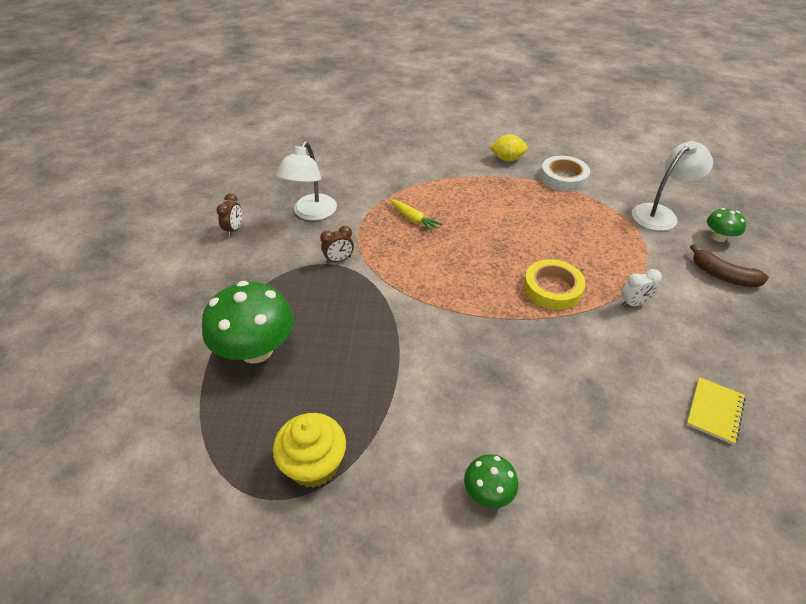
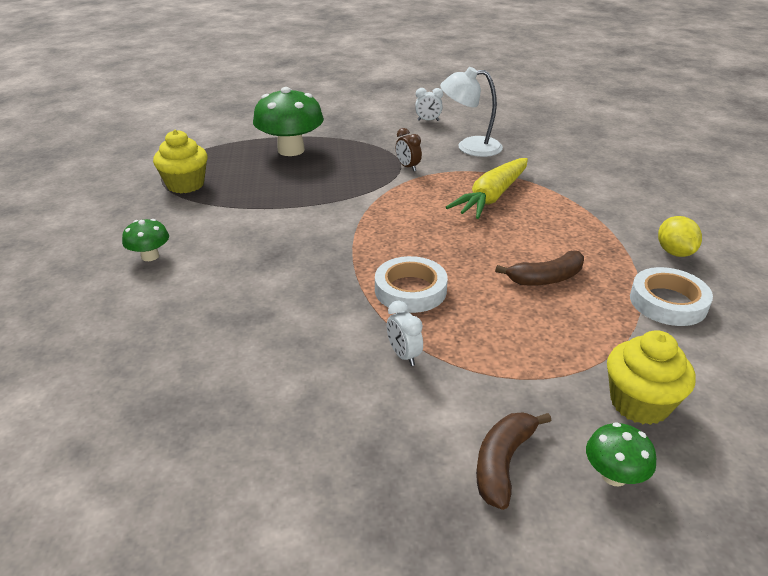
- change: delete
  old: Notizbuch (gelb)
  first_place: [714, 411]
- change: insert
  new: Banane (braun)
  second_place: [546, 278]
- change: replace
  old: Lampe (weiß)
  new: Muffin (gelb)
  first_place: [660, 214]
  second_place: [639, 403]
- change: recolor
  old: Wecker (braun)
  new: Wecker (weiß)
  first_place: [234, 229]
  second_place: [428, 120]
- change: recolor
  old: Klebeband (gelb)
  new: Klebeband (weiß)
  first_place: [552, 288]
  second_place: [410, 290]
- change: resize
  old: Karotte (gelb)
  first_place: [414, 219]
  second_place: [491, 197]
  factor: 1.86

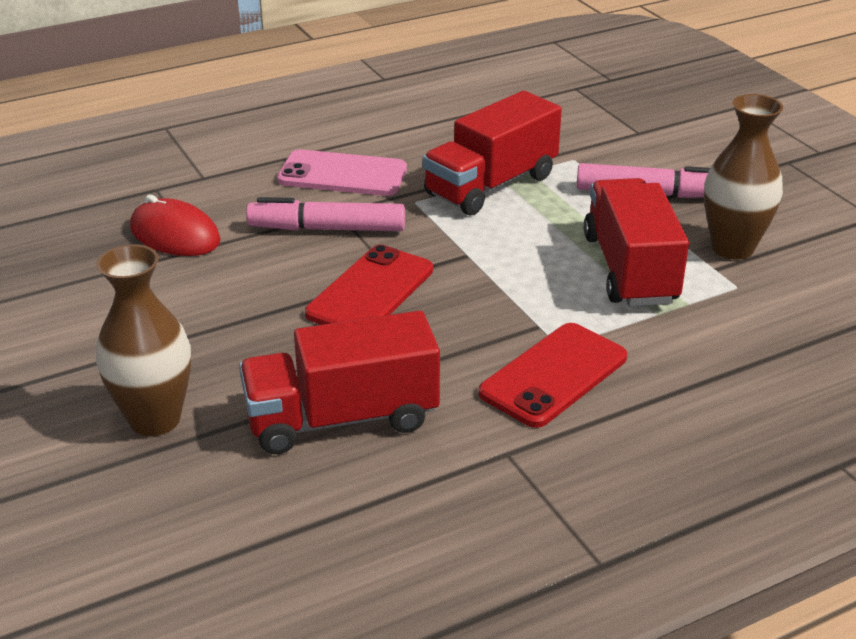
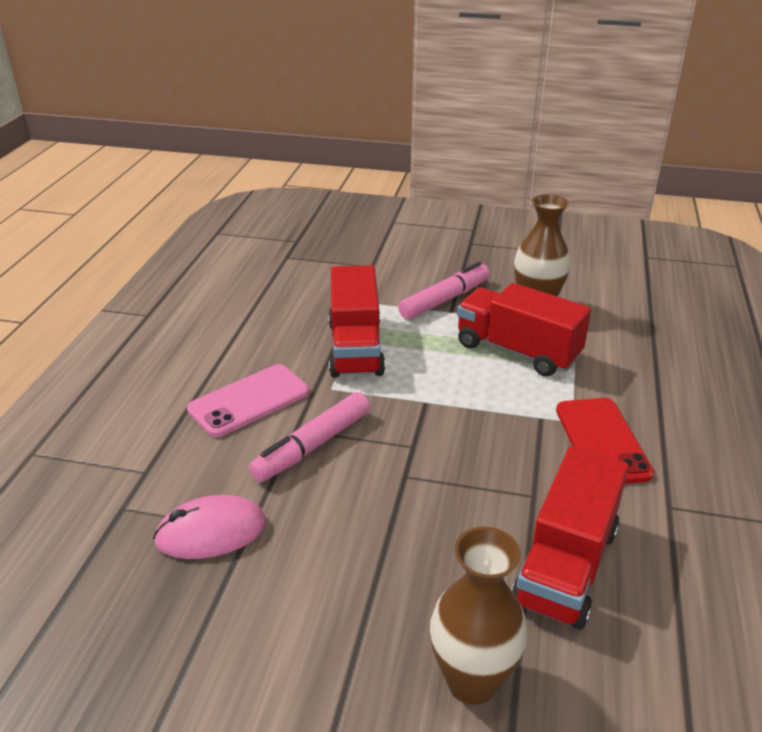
- change: delete
  old: Handy (rot)
  first_place: [371, 292]
- change: recolor
  old: Computermaus (rot)
  new: Computermaus (rosa)
  first_place: [175, 235]
  second_place: [211, 532]

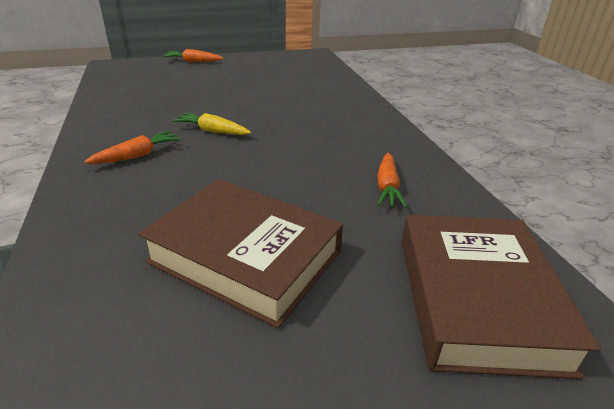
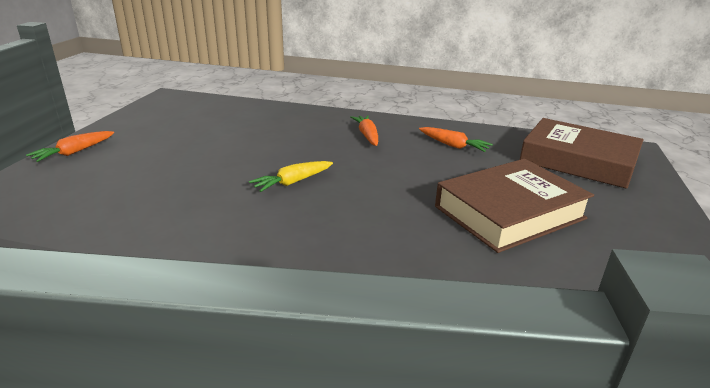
- change: move
  old: Karotte (orange)
  first_place: [137, 155]
  second_place: [367, 136]

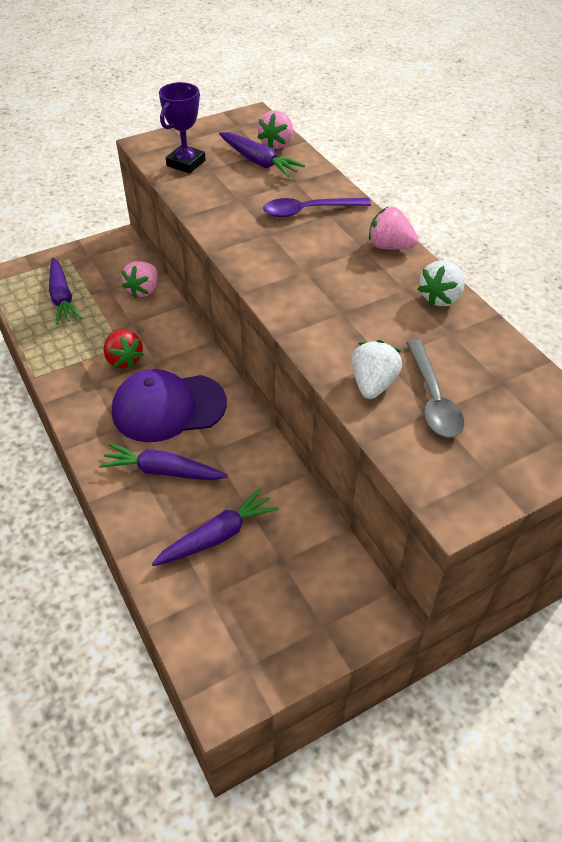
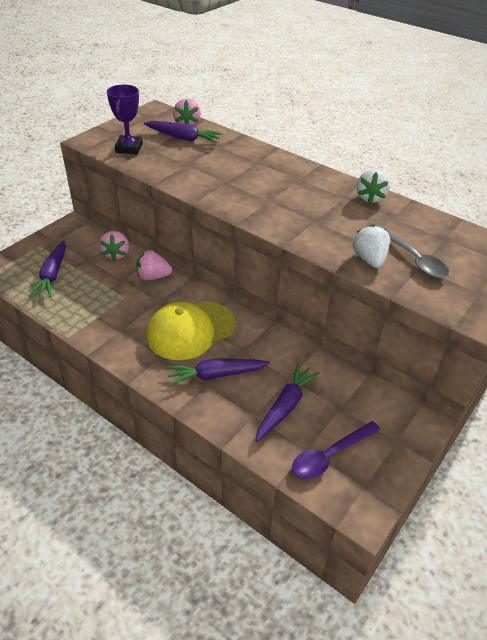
- change: delete
  old: Erdbeere (rot)
  first_place: [124, 360]
- change: move
  old: Löffel (lila)
  first_place: [309, 211]
  second_place: [330, 455]
- change: move
  old: Erdbeere (rosa)
  first_place: [389, 246]
  second_place: [153, 277]
- change: recolor
  old: Kappe (lila)
  new: Kappe (gelb)
  first_place: [168, 407]
  second_place: [190, 330]
- change: rotate
  old: Karotte (lila)
  first_place: [62, 297]
  second_place: [52, 275]
  degrees: 45

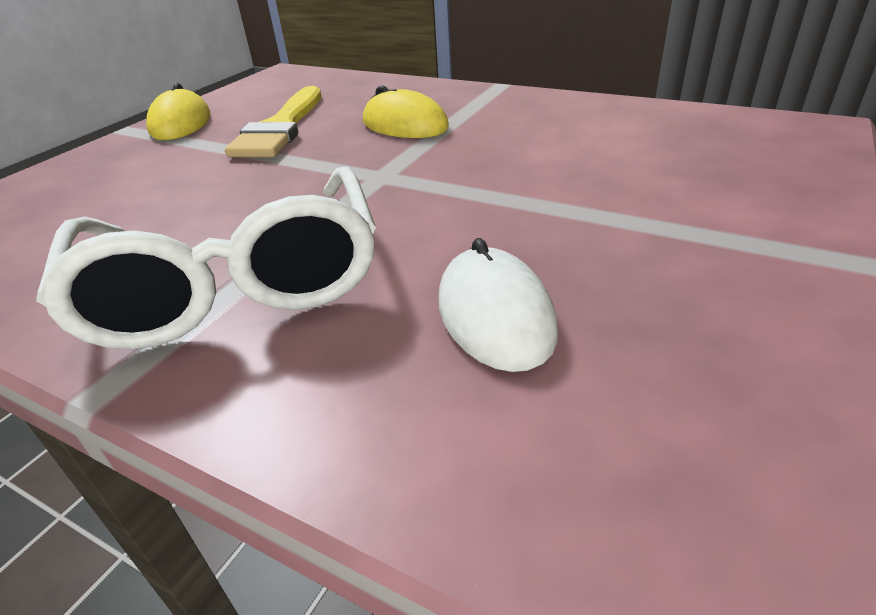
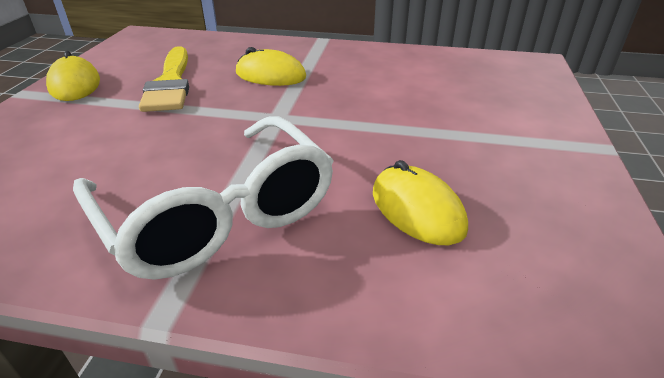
- change: recolor
  old: Computermaus (weiß)
  new: Computermaus (gelb)
  first_place: [494, 315]
  second_place: [417, 210]

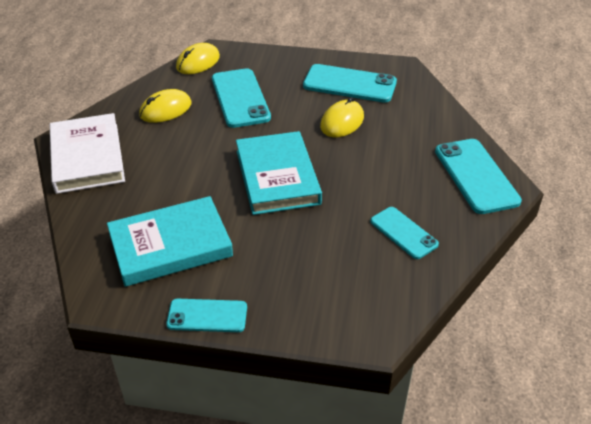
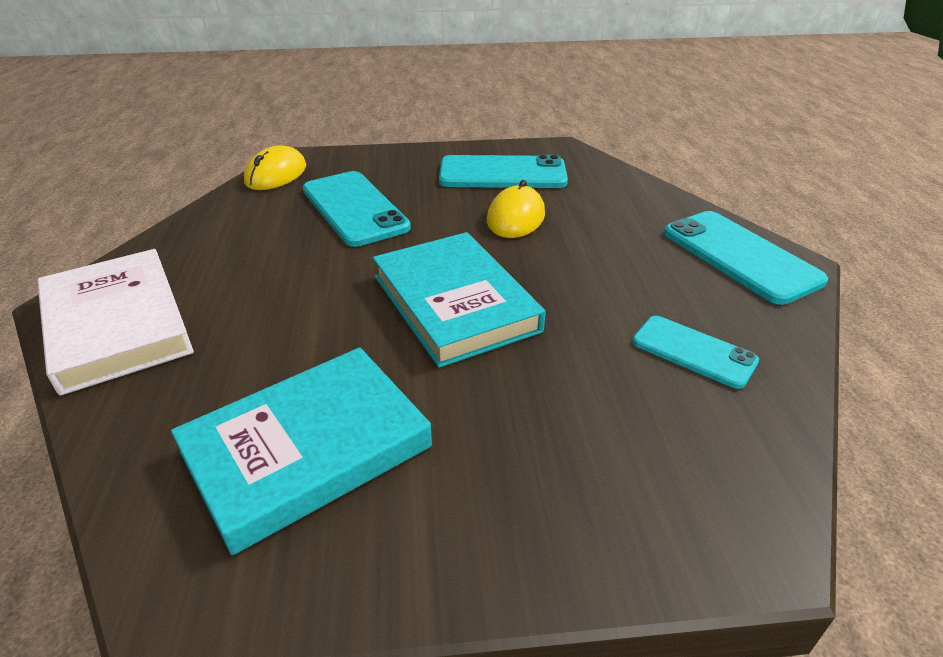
- change: delete
  old: Computermaus (gelb)
  first_place: [165, 109]
- change: delete
  old: Handy (türkis)
  first_place: [207, 316]

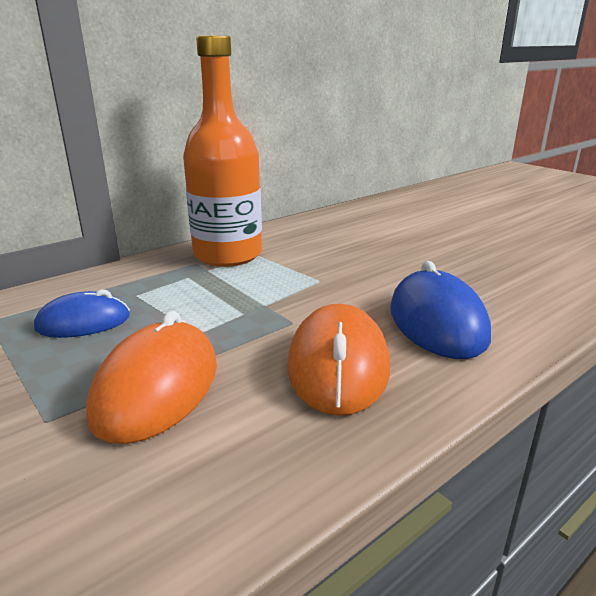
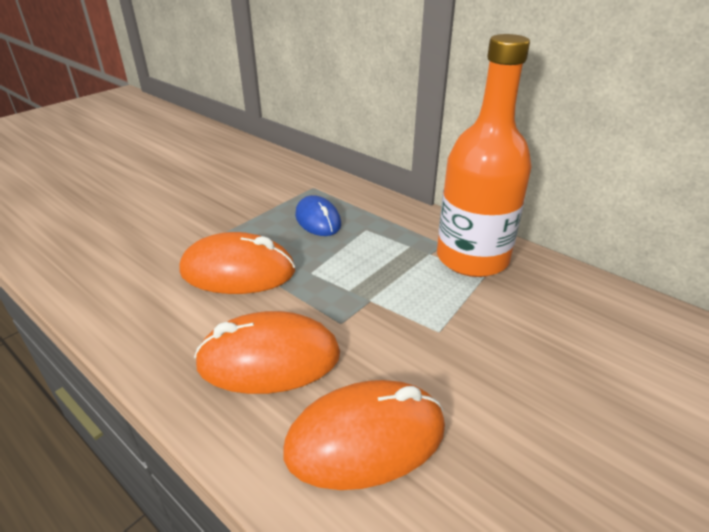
- change: recolor
  old: Computermaus (blau)
  new: Computermaus (orange)
  first_place: [437, 322]
  second_place: [365, 439]

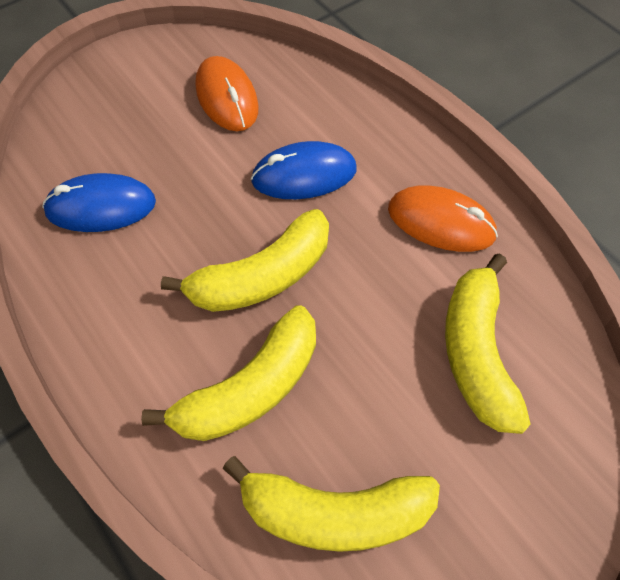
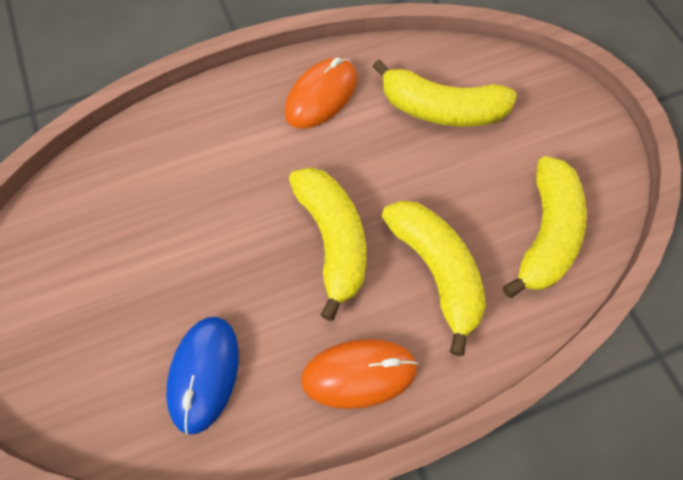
- change: delete
  old: Computermaus (blau)
  first_place: [304, 175]
- change: move
  old: Computermaus (orange)
  first_place: [227, 98]
  second_place: [359, 374]

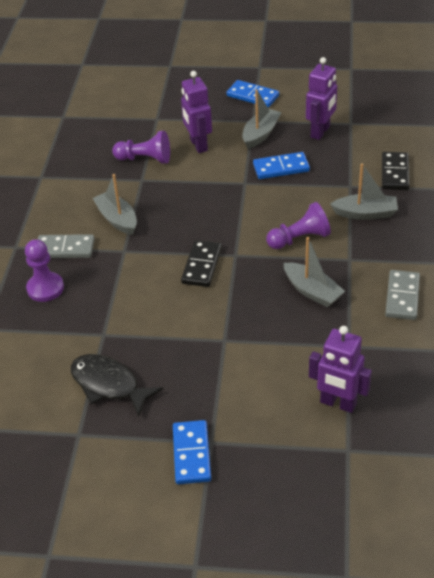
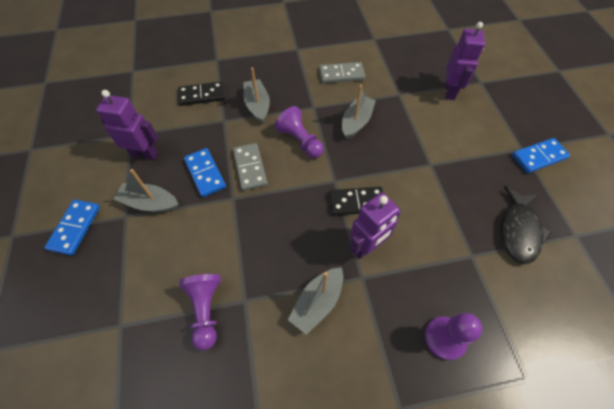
- change: move
  old: Dominostein (grau)
  first_place: [65, 248]
  second_place: [250, 168]
- change: move
  old: Roboter (lila)
  first_place: [198, 145]
  second_place: [366, 247]

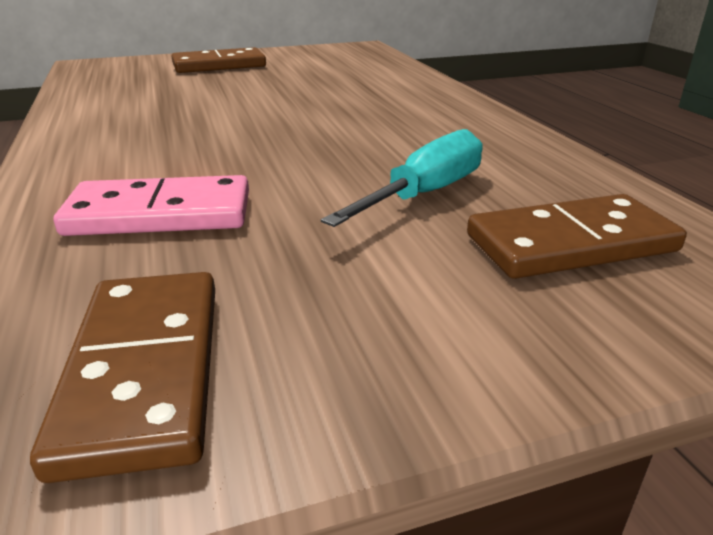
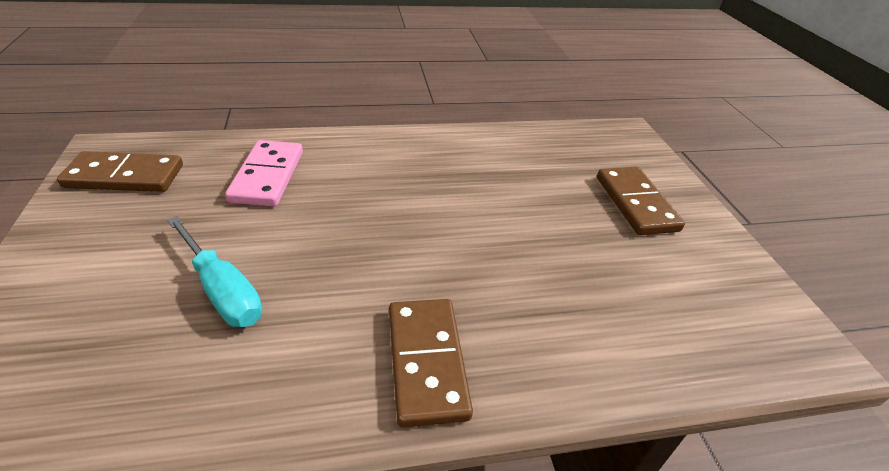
- change: move
  old: Dominostein (braun)
  first_place: [570, 243]
  second_place: [427, 362]

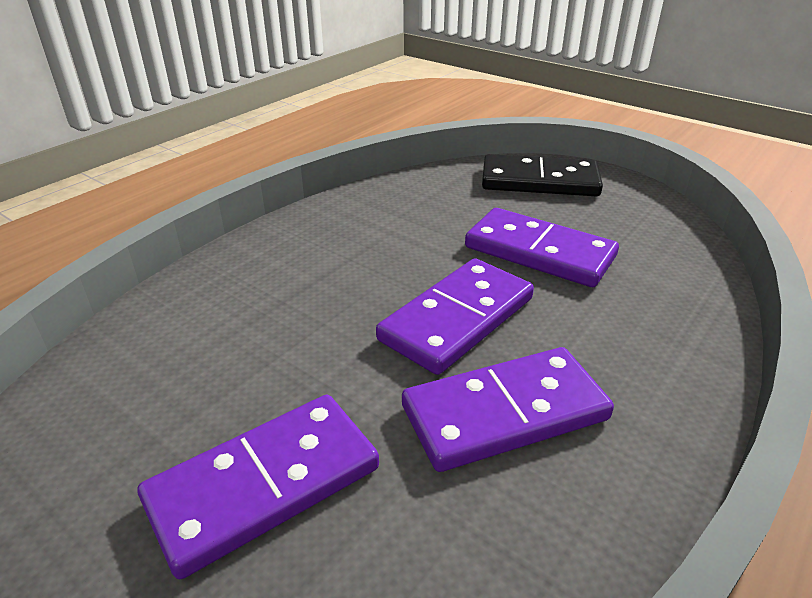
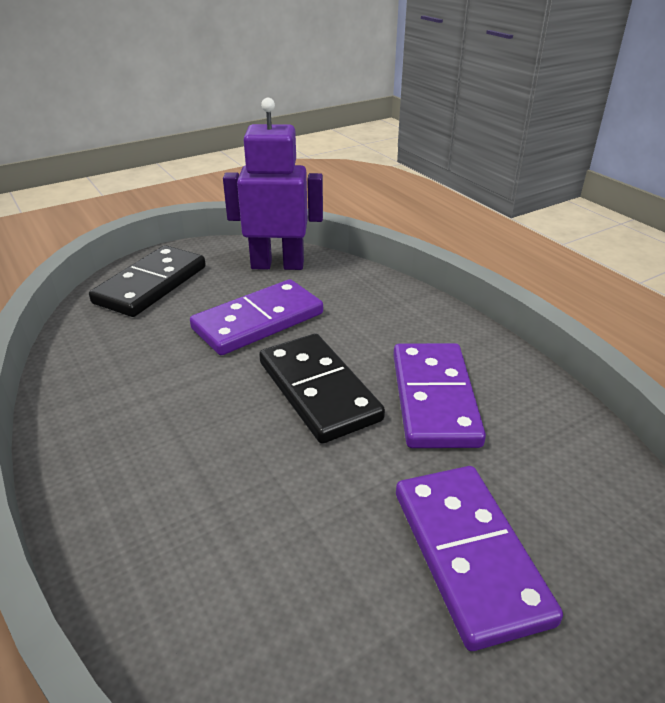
- change: insert
  new: Roboter (lila)
  second_place: [277, 265]
- change: recolor
  old: Dominostein (lila)
  new: Dominostein (schwarz)
  first_place: [457, 319]
  second_place: [318, 390]

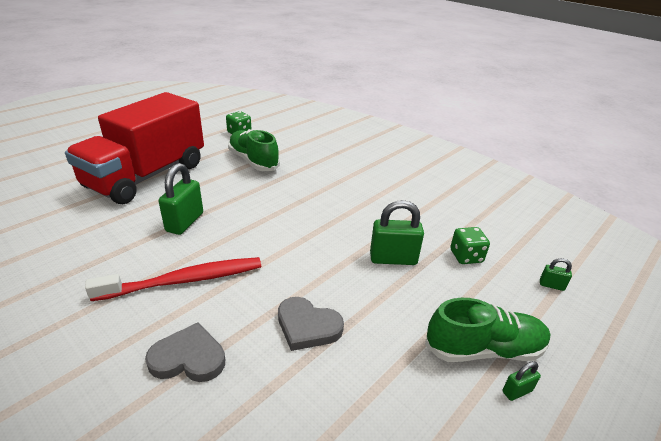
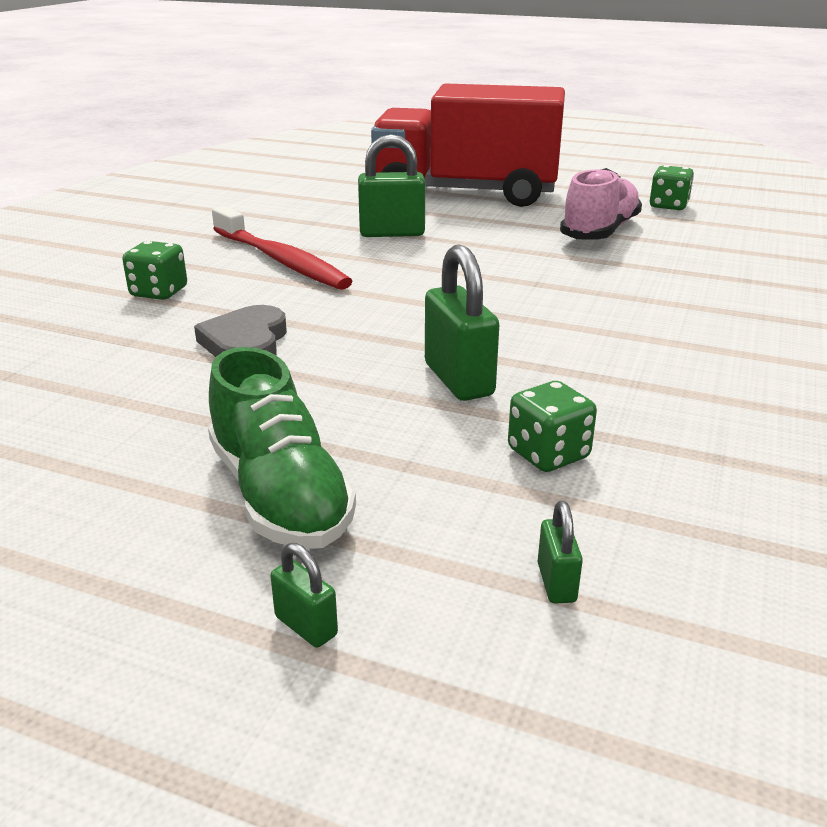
- change: move
  old: Vorhängeschloss (grün)
  first_place: [517, 391]
  second_place: [306, 626]
- change: replace
  old: Herz (grau)
  new: Spielwürfel (grün)
  first_place: [188, 358]
  second_place: [159, 292]
- change: recolor
  old: Schuh (grün)
  new: Schuh (rosa)
  first_place: [253, 161]
  second_place: [600, 232]

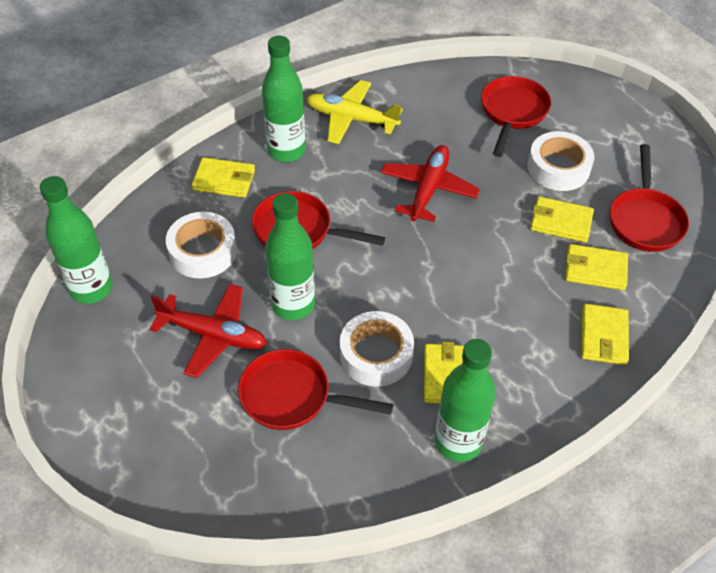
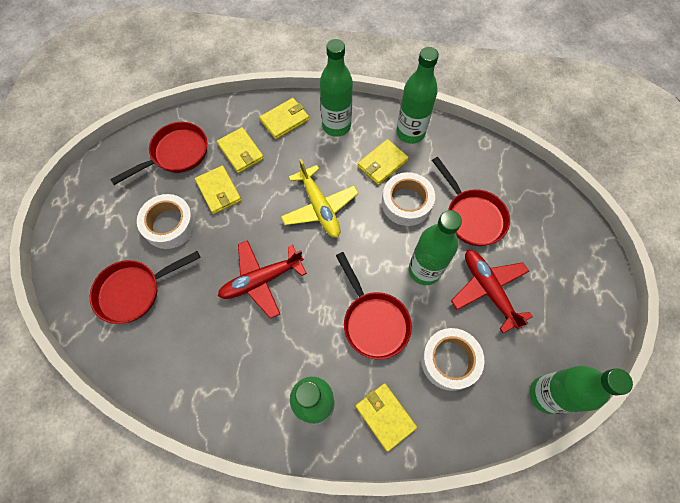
- change: insert
  new: Flasche (grün)
  second_place: [336, 126]
- change: move
  old: Flugzeug (gelb)
  first_place: [351, 119]
  second_place: [319, 207]

